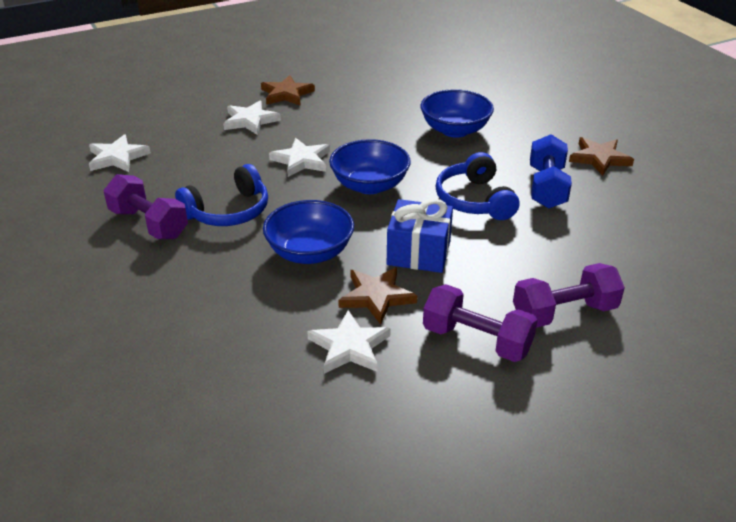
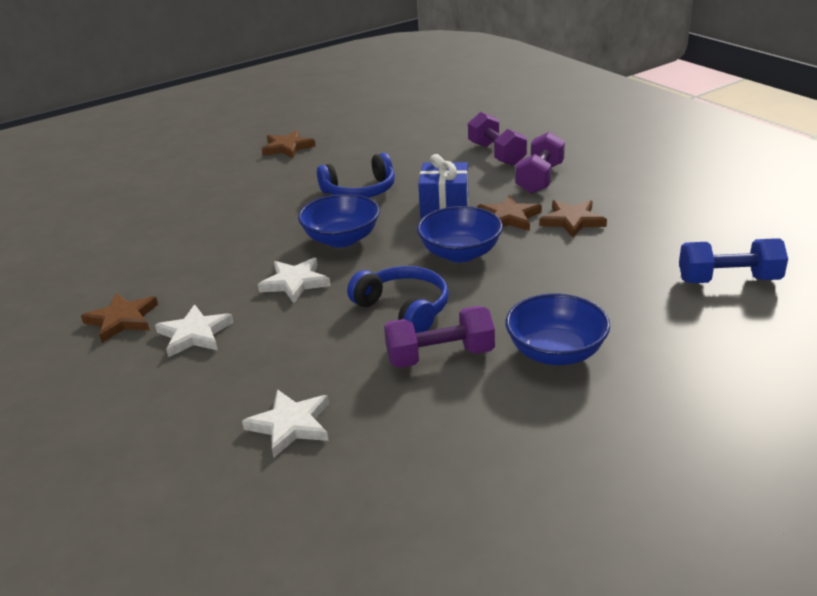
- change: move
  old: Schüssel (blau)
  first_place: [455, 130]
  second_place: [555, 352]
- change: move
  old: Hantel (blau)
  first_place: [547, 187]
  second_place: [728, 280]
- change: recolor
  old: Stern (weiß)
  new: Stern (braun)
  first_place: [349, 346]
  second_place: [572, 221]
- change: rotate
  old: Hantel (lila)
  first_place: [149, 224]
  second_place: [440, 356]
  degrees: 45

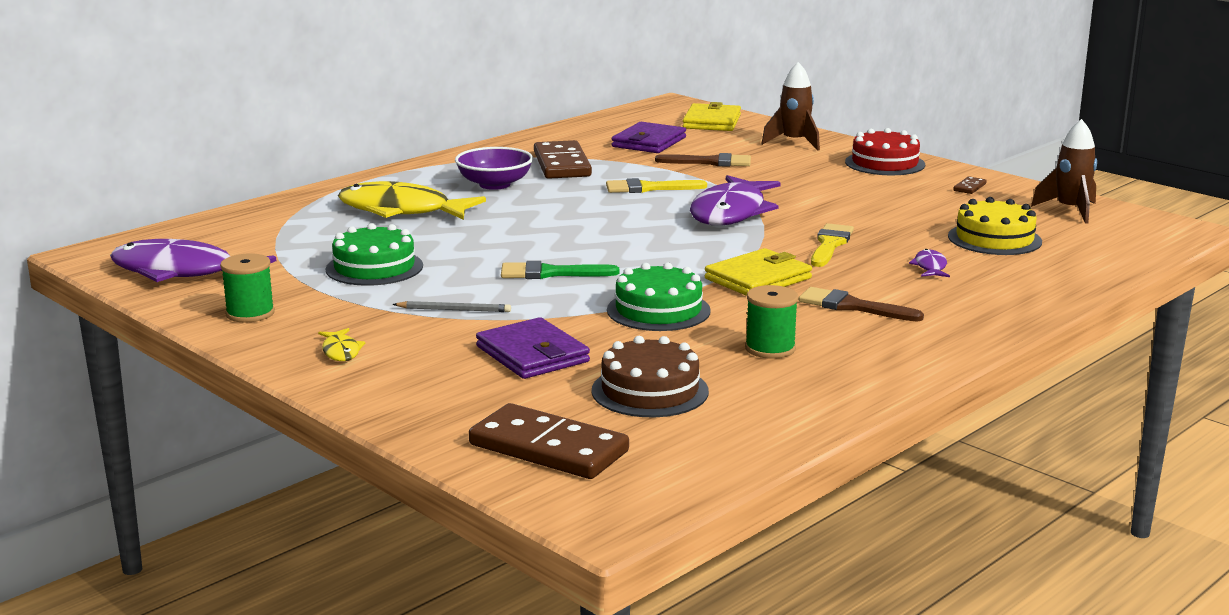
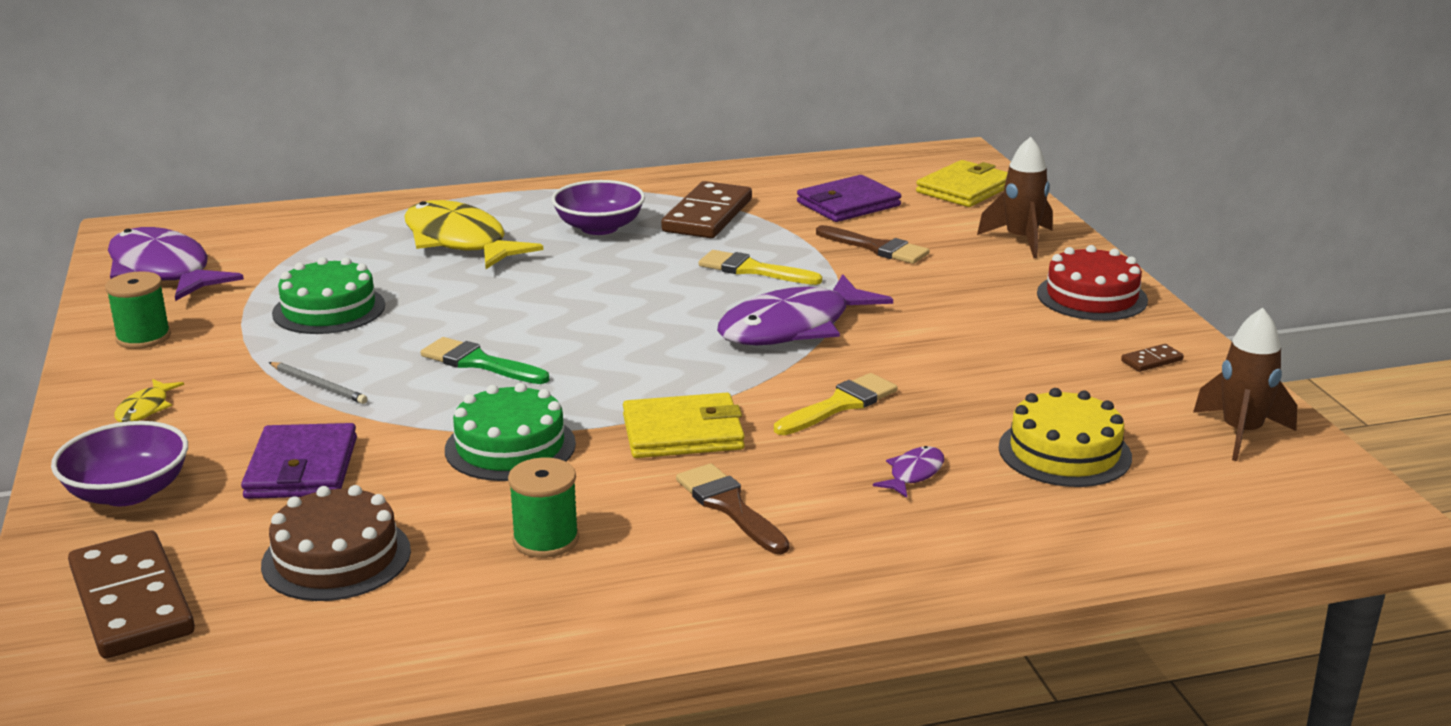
- change: insert
  new: Schüssel (lila)
  second_place: [128, 492]

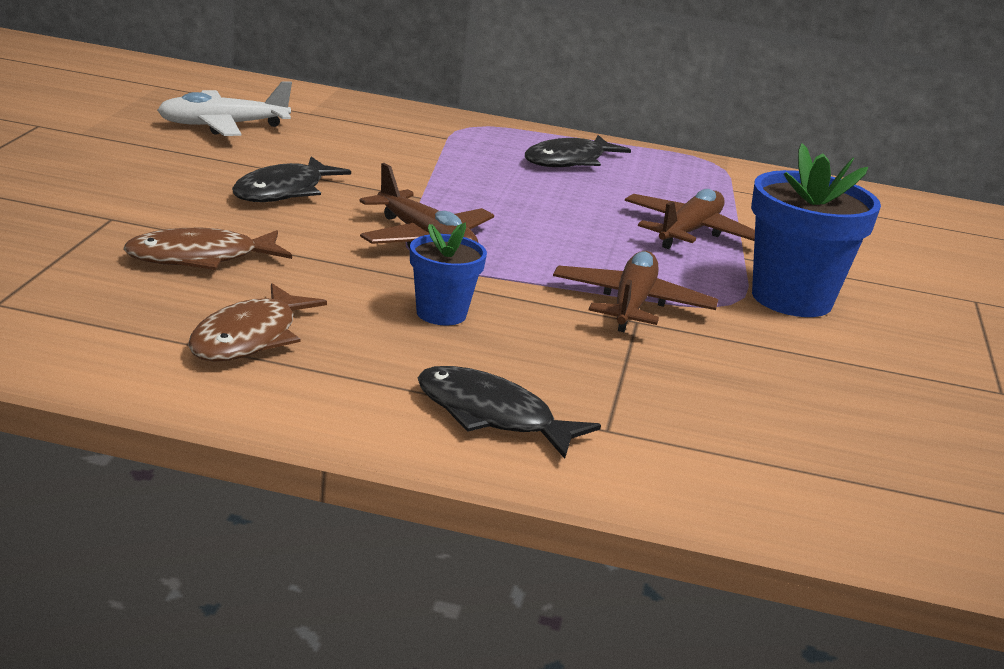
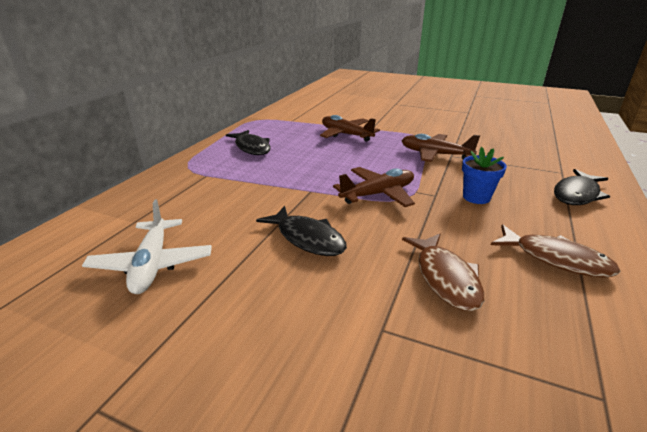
- change: delete
  old: Blumentopf (blau)
  first_place: [791, 299]

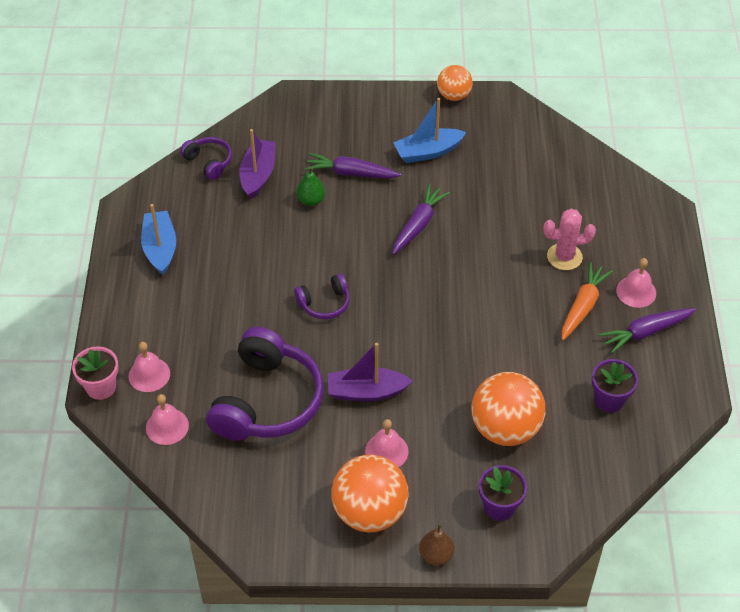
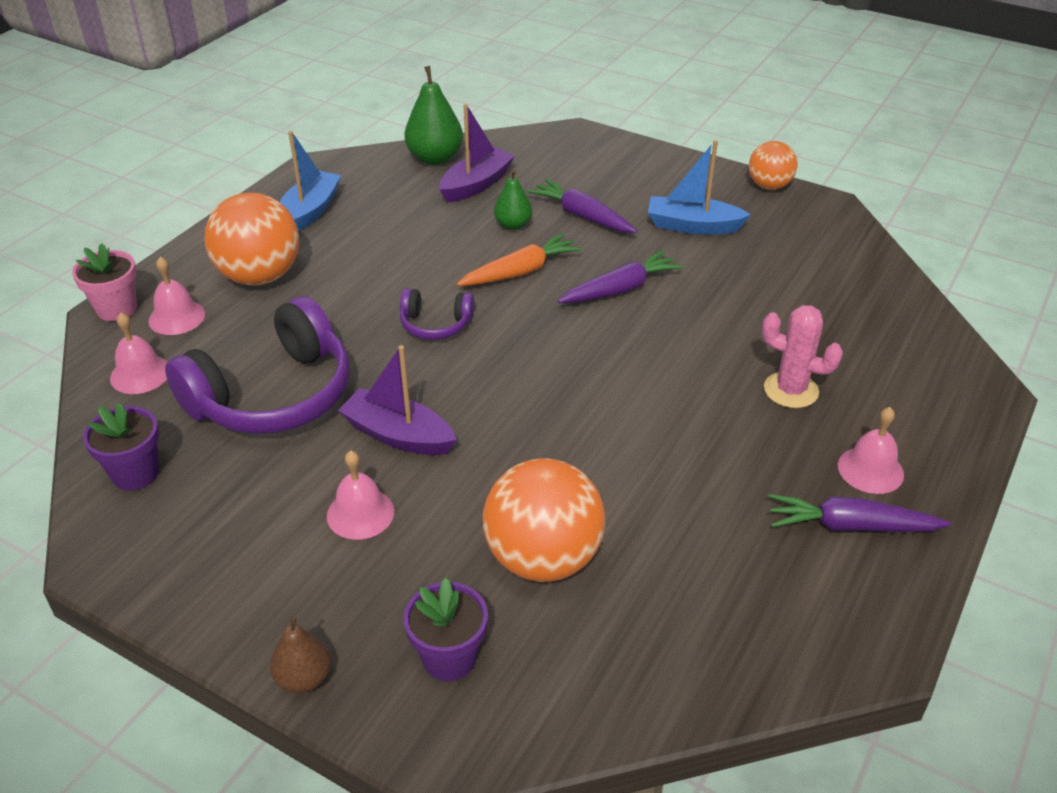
- change: move
  old: Ball (orange)
  first_place: [369, 512]
  second_place: [259, 276]
- change: move
  old: Karotte (orange)
  first_place: [583, 306]
  second_place: [520, 272]
- change: move
  old: Blumentopf (lila)
  first_place: [609, 400]
  second_place: [135, 473]
- change: replace
  old: Kopfhörer (lila)
  new: Birne (grün)
  first_place: [209, 162]
  second_place: [435, 158]

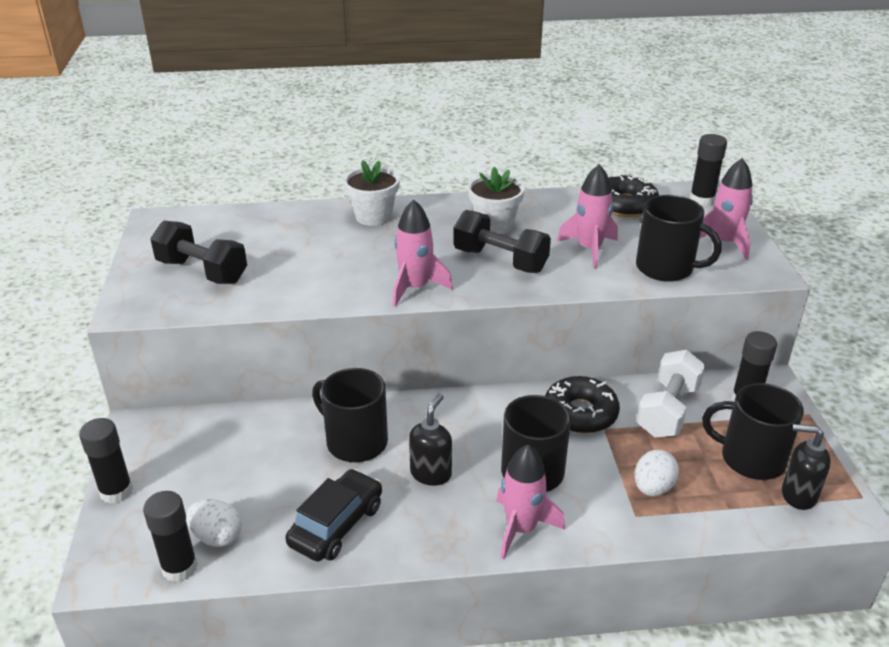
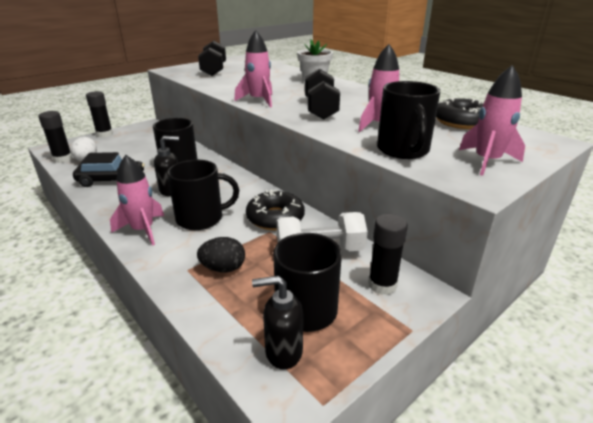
- change: delete
  old: Blumentopf (weiß)
  first_place: [494, 225]
- change: delete
  old: Klebestift (schwarz)
  first_place: [702, 200]
- change: recolor
  old: Ei (weiß)
  new: Ei (schwarz)
  first_place: [653, 488]
  second_place: [223, 268]
- change: rotate
  old: Seifenspender (schwarz)
  first_place: [798, 495]
  second_place: [283, 352]
  degrees: -75

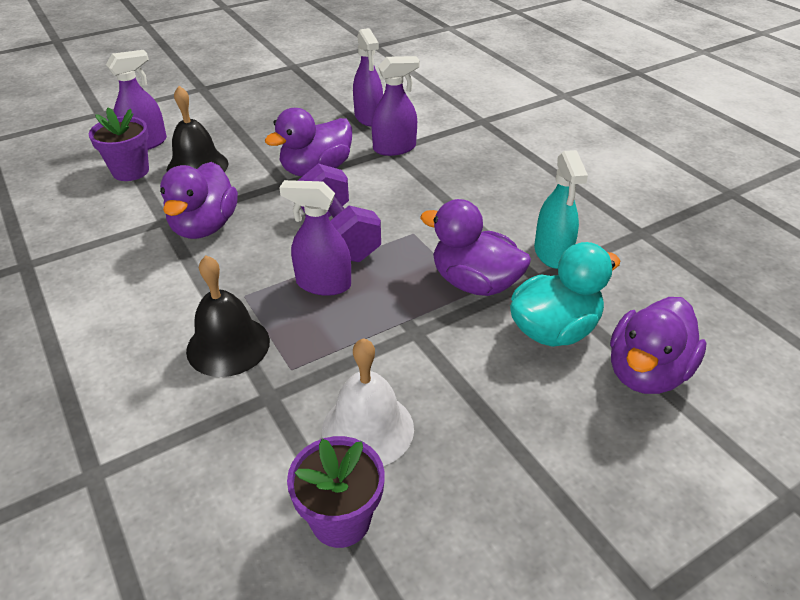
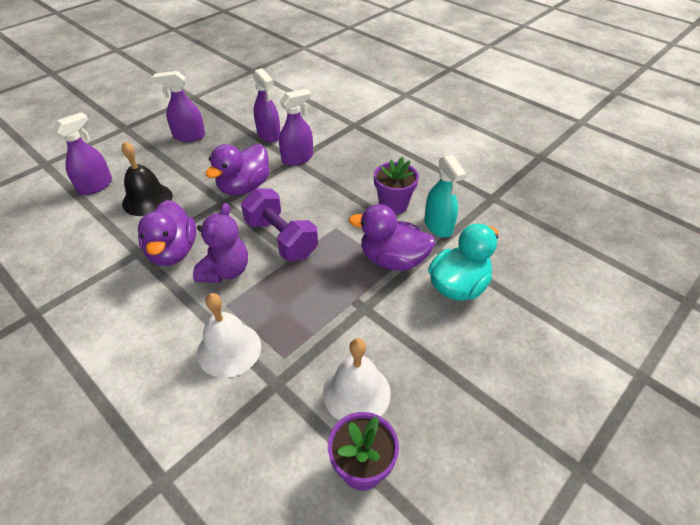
- change: delete
  old: Ente (lila)
  first_place: [646, 372]
- change: insert
  new: Teddybär (lila)
  second_place: [225, 271]
- change: move
  old: Blumentopf (lila)
  first_place: [130, 171]
  second_place: [393, 205]
- change: move
  old: Sprühflasche (lila)
  first_place: [323, 284]
  second_place: [189, 136]
- change: recolor
  old: Glocke (schwarz)
  new: Glocke (weiß)
  first_place: [228, 345]
  second_place: [229, 349]

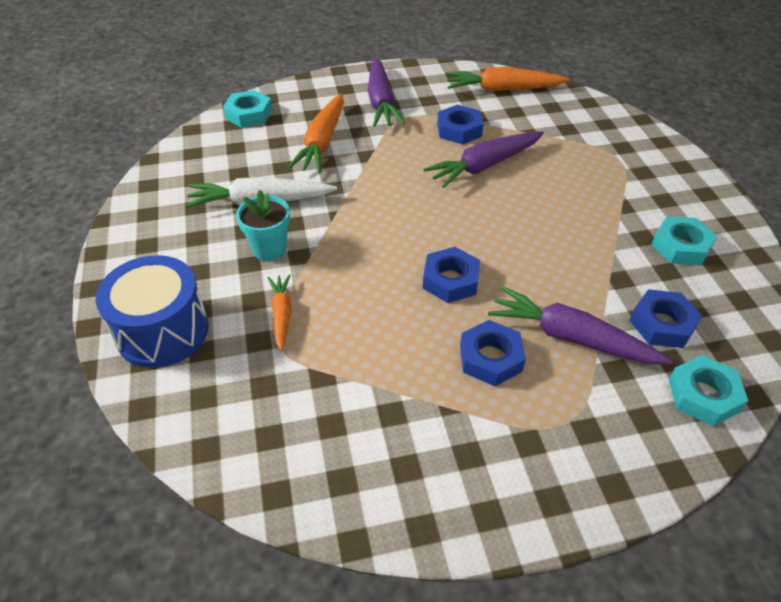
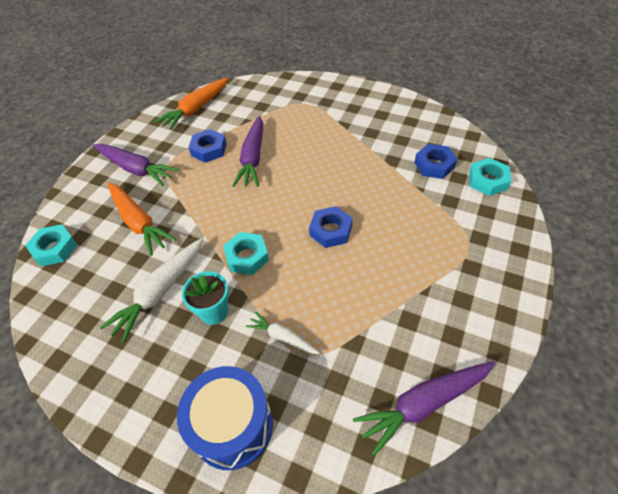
- change: delete
  old: Sechskantmutter (blau)
  first_place: [490, 358]
- change: move
  old: Karotte (lila)
  first_place: [571, 337]
  second_place: [424, 404]
- change: move
  old: Sechskantmutter (türkis)
  first_place: [680, 246]
  second_place: [247, 256]
- change: recolor
  old: Karotte (orange)
  new: Karotte (weiß)
  first_place: [281, 315]
  second_place: [282, 337]

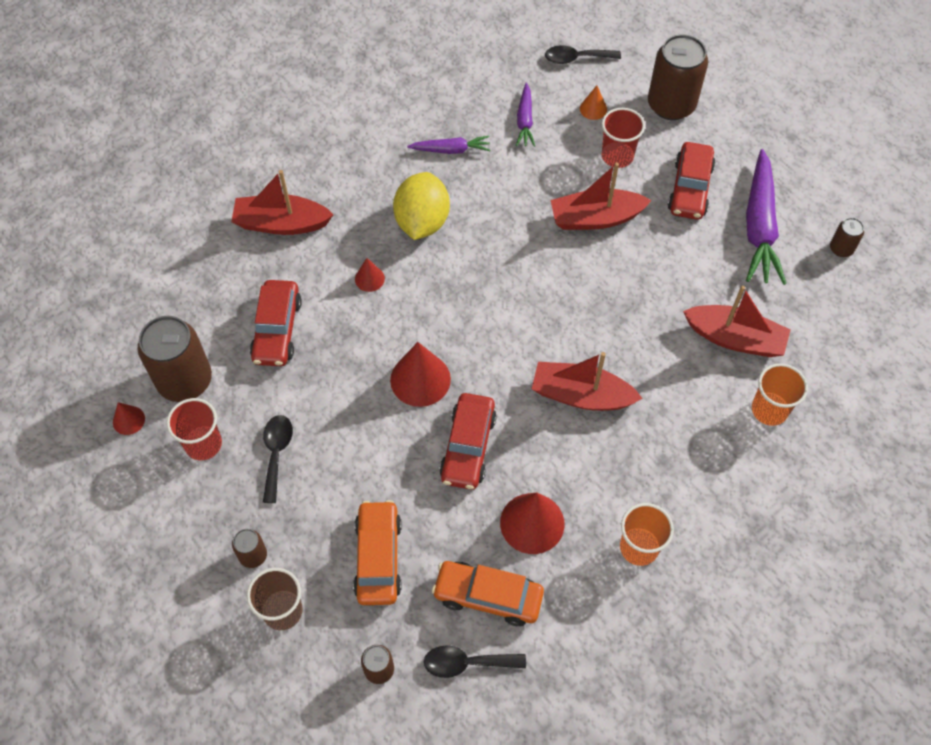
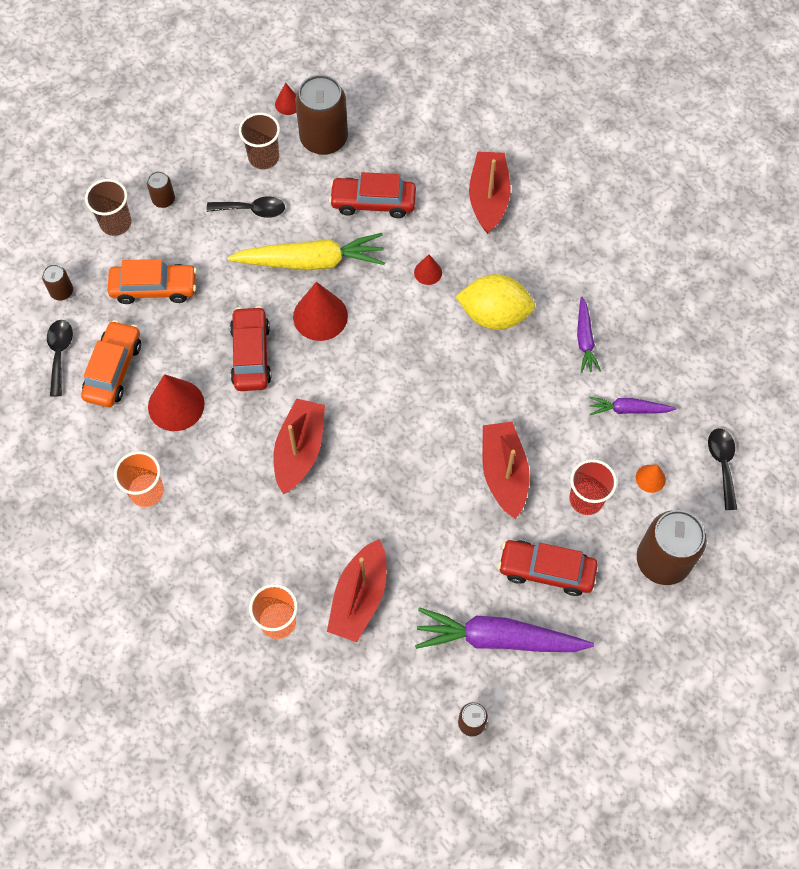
- change: insert
  new: Karotte (gelb)
  second_place: [311, 261]
- change: recolor
  old: Becher (rot)
  new: Becher (braun)
  first_place: [203, 444]
  second_place: [263, 157]
- change: rotate
  old: Auto (rot)
  first_place: [468, 447]
  second_place: [251, 355]
  degrees: 75

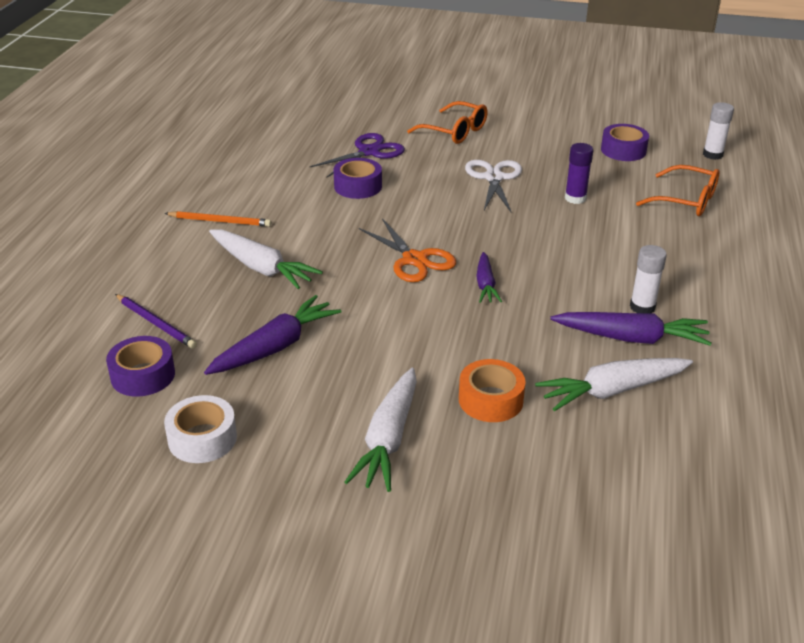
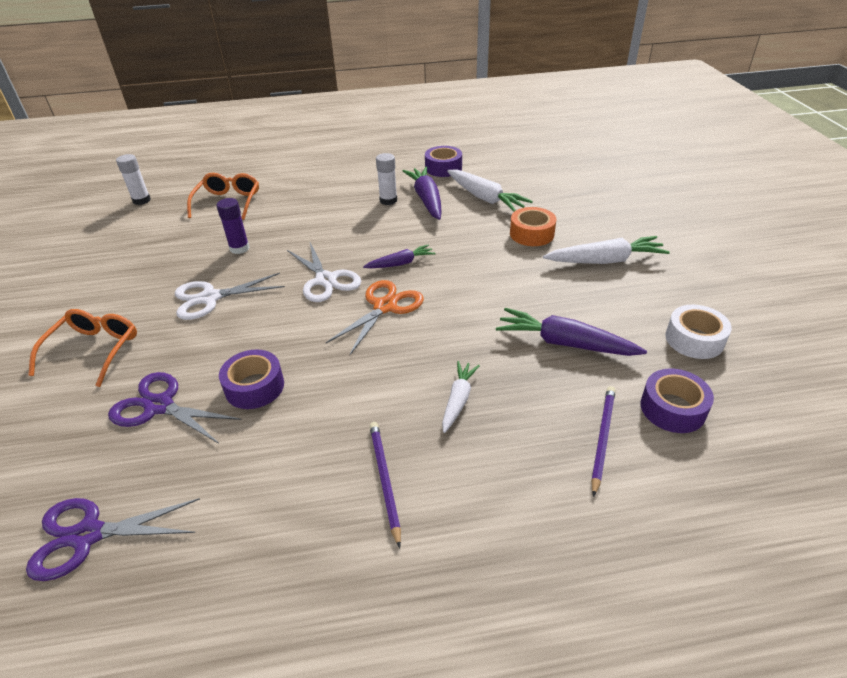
- change: insert
  new: Schere (lila)
  second_place: [88, 535]
- change: insert
  new: Schere (weiß)
  second_place: [326, 280]
- change: move
  old: Klebeband (lila)
  first_place: [623, 150]
  second_place: [443, 168]
- change: recolor
  old: Bleistift (orange)
  new: Bleistift (lila)
  first_place: [219, 221]
  second_place: [384, 480]
- change: resize
  old: Karotte (weiß)
  first_place: [261, 268]
  second_place: [458, 400]
  factor: 0.6

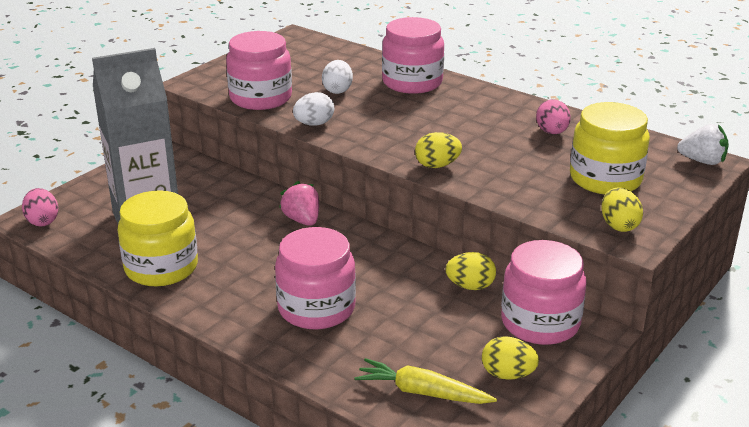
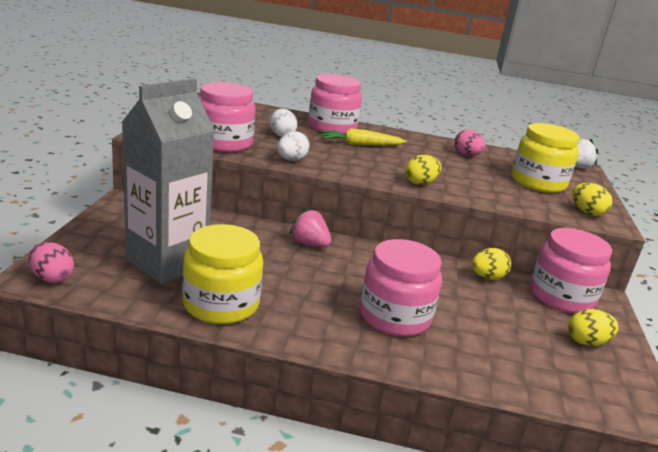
- change: move
  old: Karotte (gelb)
  first_place: [422, 392]
  second_place: [360, 145]

